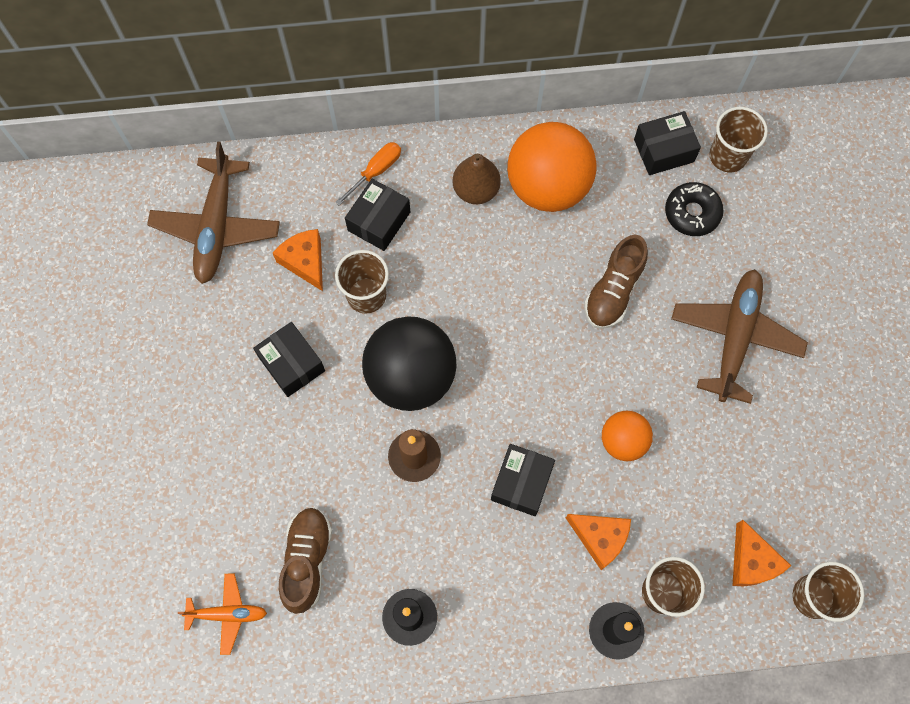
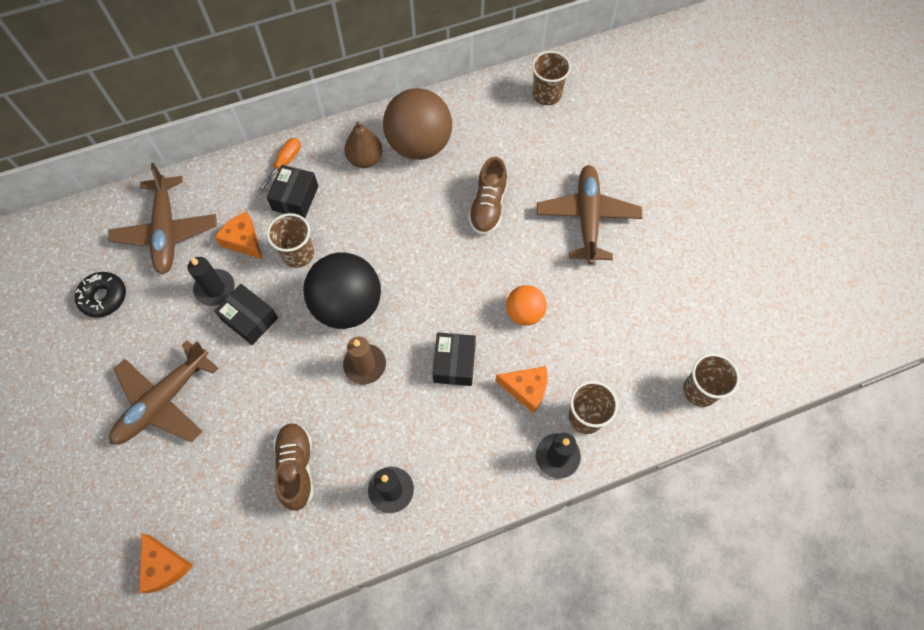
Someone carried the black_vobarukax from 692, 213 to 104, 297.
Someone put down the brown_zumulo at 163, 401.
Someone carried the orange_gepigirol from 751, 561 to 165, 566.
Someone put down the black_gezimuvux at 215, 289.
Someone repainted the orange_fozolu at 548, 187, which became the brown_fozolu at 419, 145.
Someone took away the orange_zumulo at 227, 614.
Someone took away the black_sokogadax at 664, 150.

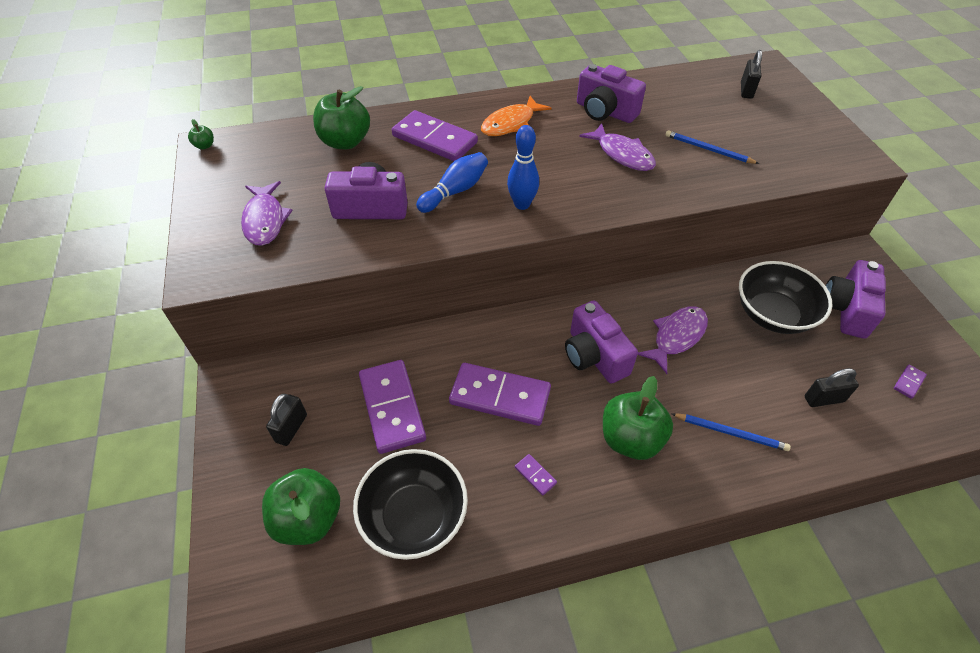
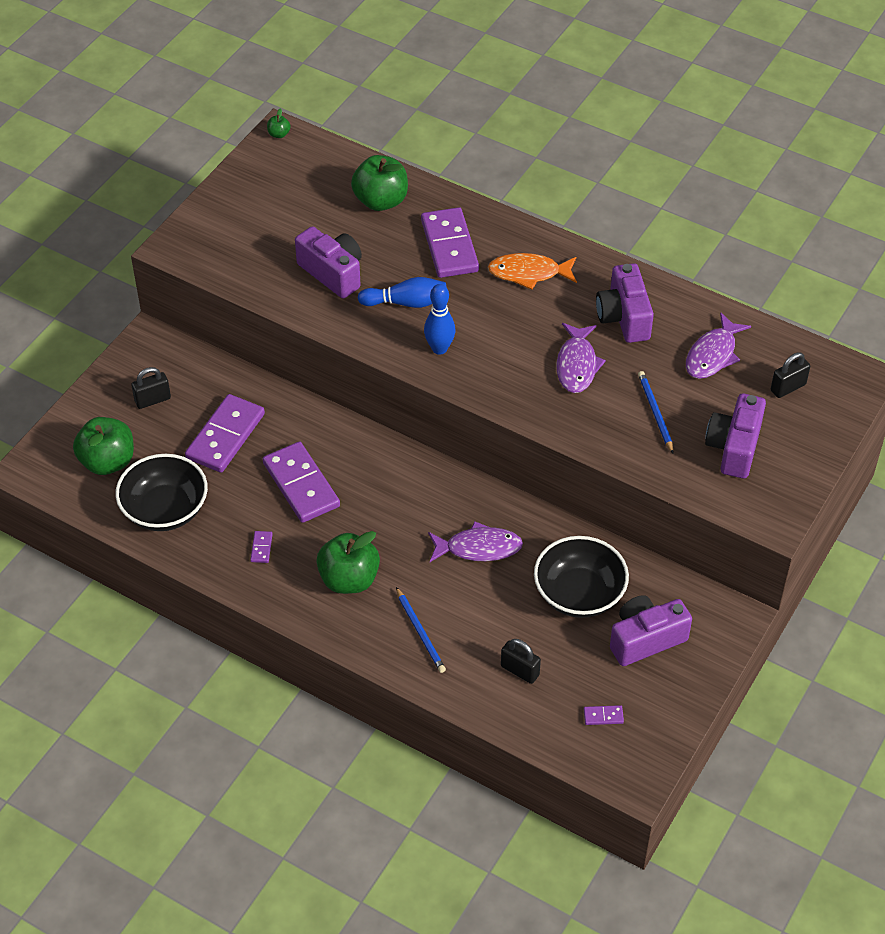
Someone carried the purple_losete from 265, 220 to 713, 354.
Someone carried the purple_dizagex from 594, 356 to 734, 447.

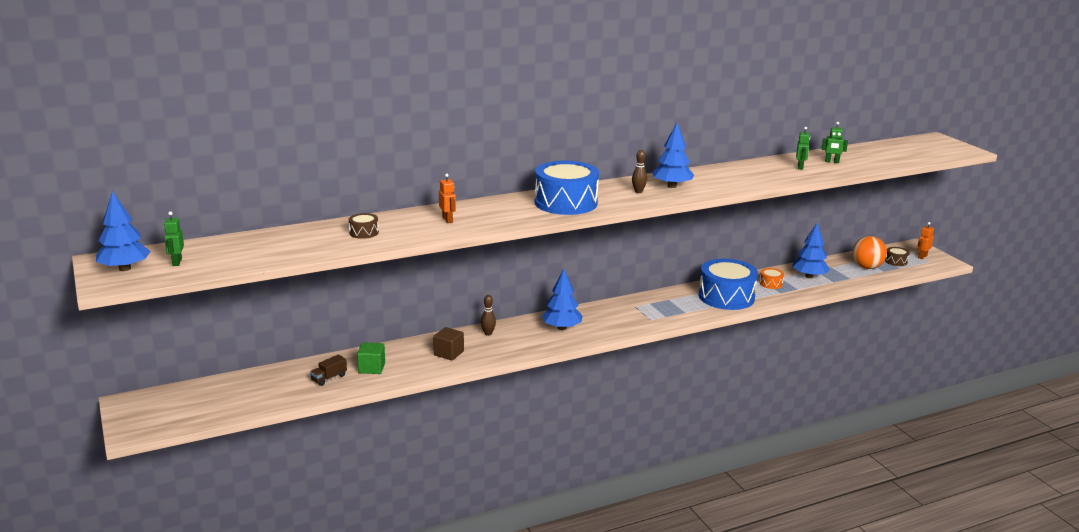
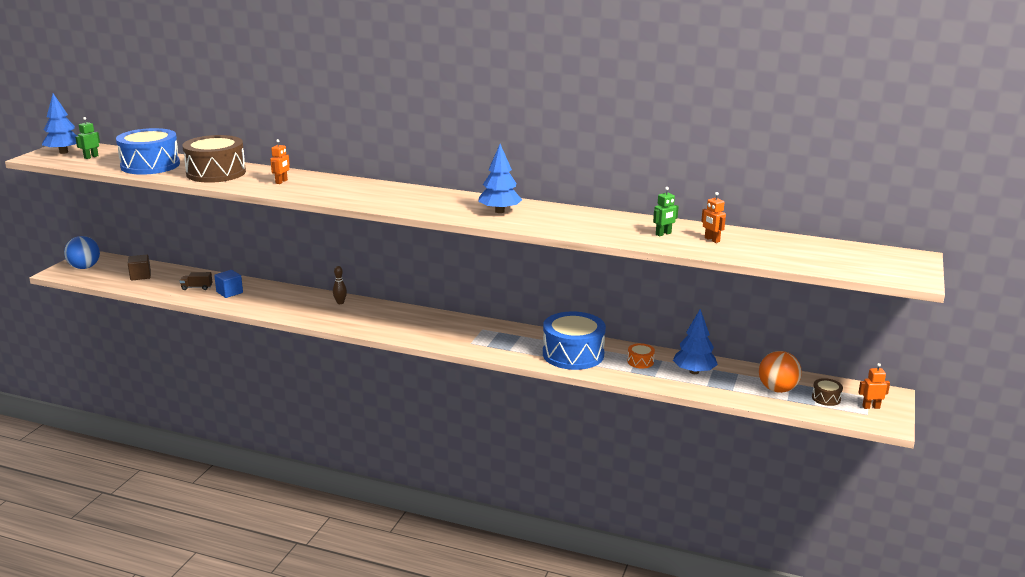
Someone put down the blue_fozolu at 84, 267.
Someone carried the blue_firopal from 566, 203 to 150, 165.
Someone carried the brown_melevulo from 448, 353 to 140, 276.
Someone scaled the brown_firopal at 364, 232 by 2.37.
Someone repainted the green_melevulo at 371, 368, which became the blue_melevulo at 229, 292.
Someone repainted the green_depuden at 832, 162, which became the orange_depuden at 712, 240.
Someone took away the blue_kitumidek at 562, 328.
Someone took away the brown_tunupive at 638, 191.

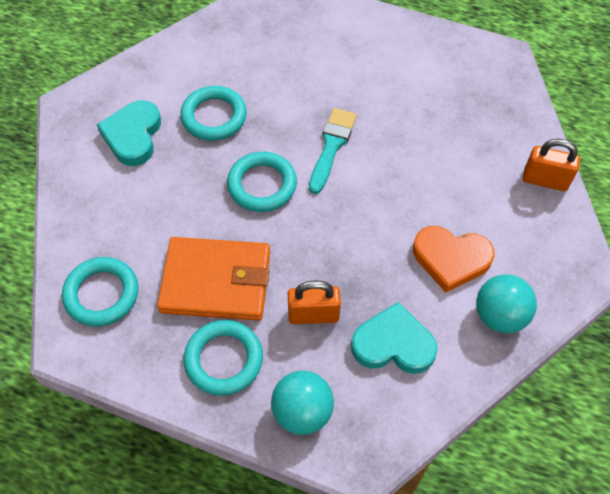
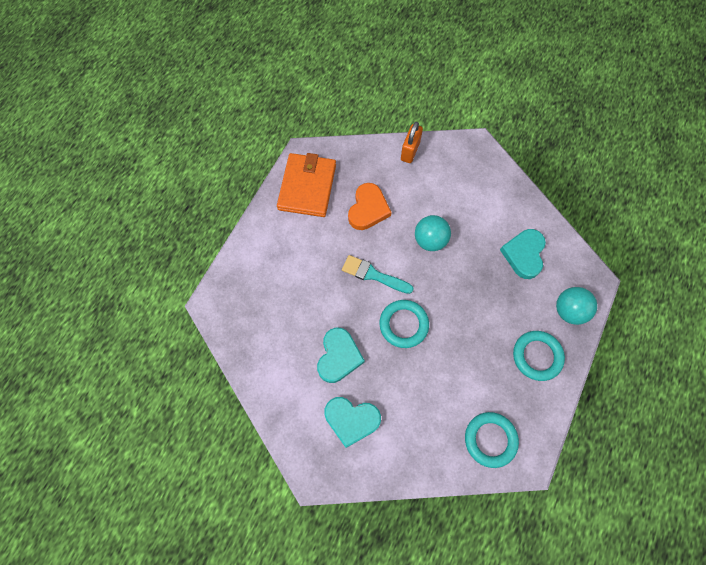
Someone carried the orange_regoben from 216, 281 to 307, 187.
Someone swapped the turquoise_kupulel at 214, 117 for the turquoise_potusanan at 338, 356.
Someone carried the orange_potusanan from 451, 259 to 368, 209.
Someone carried the turquoise_fozolu from 499, 315 to 430, 240.
Someone took away the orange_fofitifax at 313, 315.

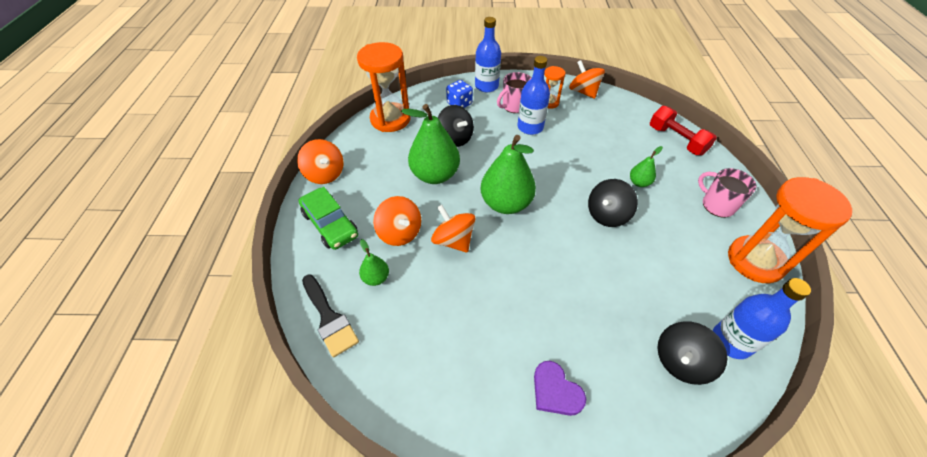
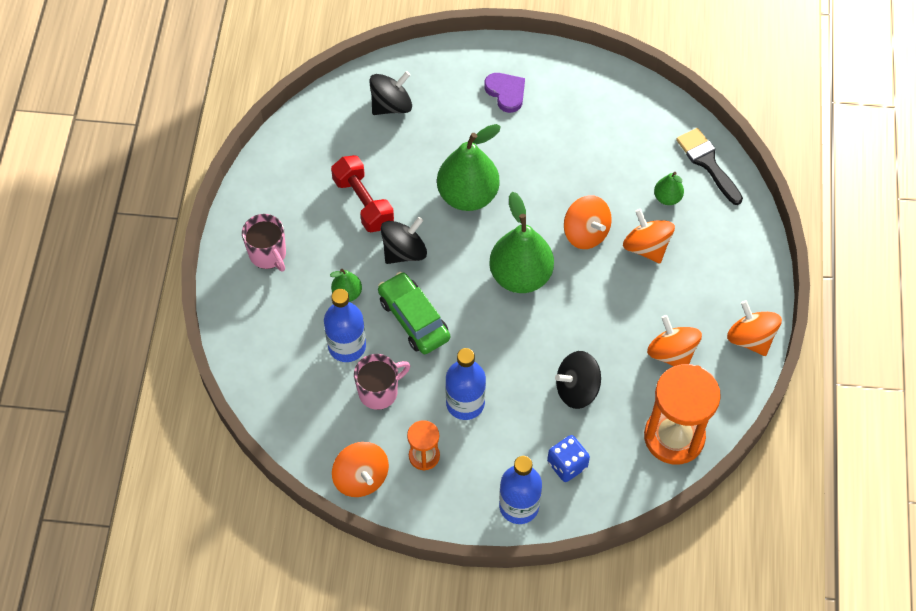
Someone carried the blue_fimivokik from 731, 341 to 347, 346.
Someone carried the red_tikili from 676, 140 to 363, 202.
Someone carried the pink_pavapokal from 514, 106 to 379, 391.
Someone carried the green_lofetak from 330, 224 to 414, 319.
Someone carried the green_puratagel from 435, 175 to 468, 195.
Someone rotated the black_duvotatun at 455, 138 by 75 degrees counterclockwise.
Someone put down the orange_duvotatun at 671, 353.
Someone took away the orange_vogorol at 755, 261.

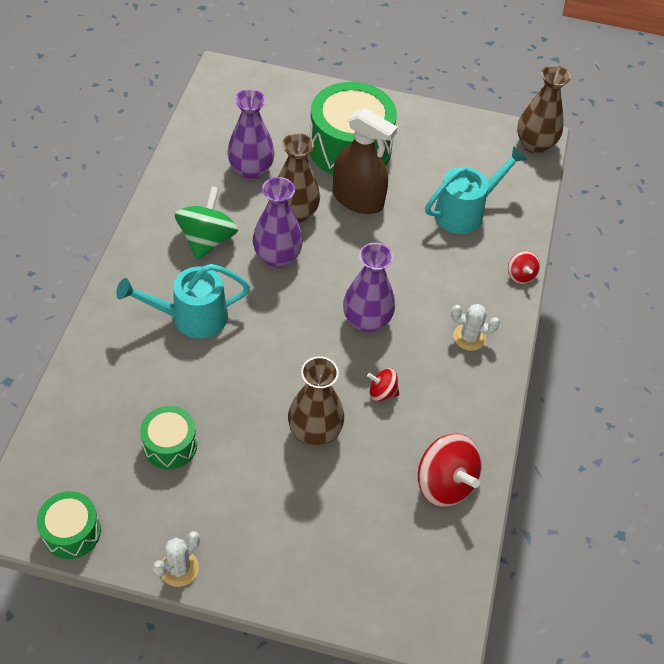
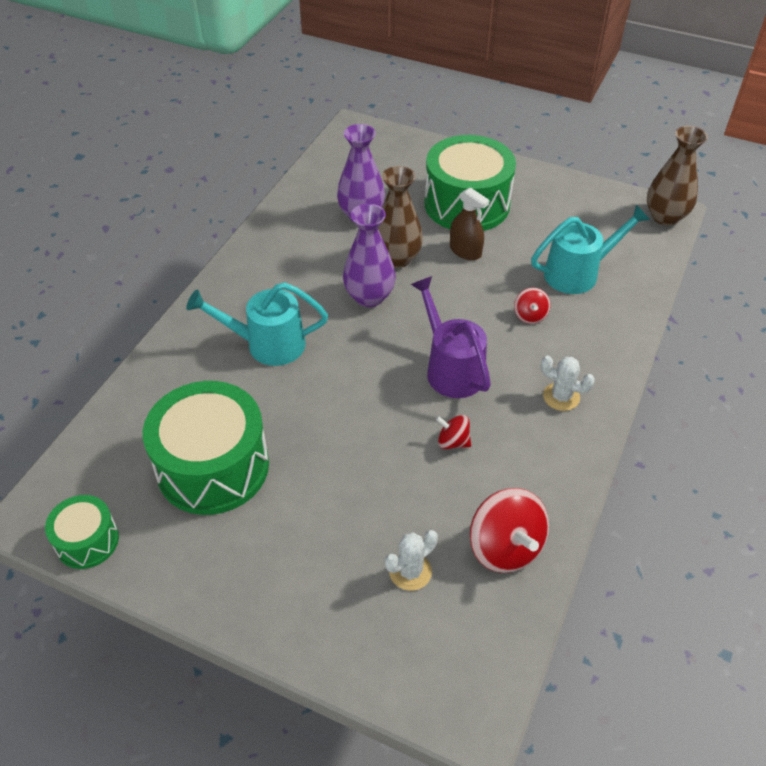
Someone scaled the green_firopal at 170, 445 by 1.93.
Someone carried the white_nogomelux from 179, 568 to 410, 571.
Someone swapped the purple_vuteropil at 366, 321 for the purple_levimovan at 450, 368.
Someone scaled the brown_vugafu at 358, 199 by 0.62.
Someone carried the red_duvotatun from 520, 275 to 530, 316.
Someone took away the green_duvotatun at 207, 240.
Someone took away the brown_vuteropil at 314, 432.

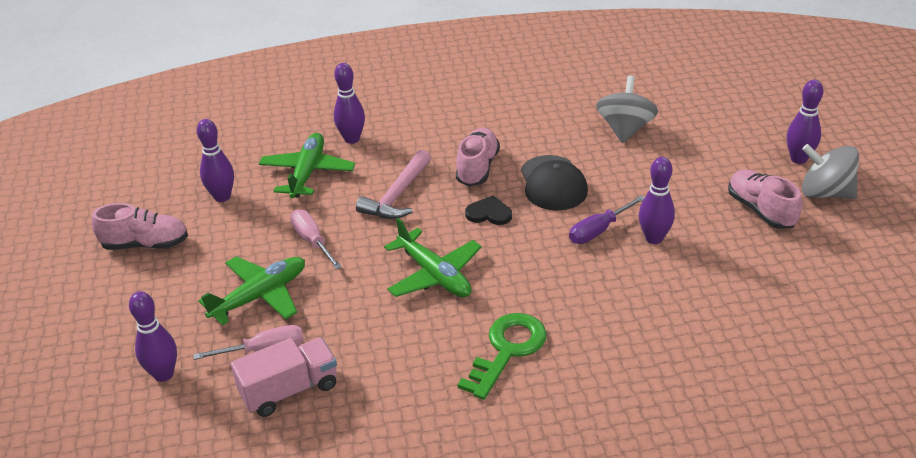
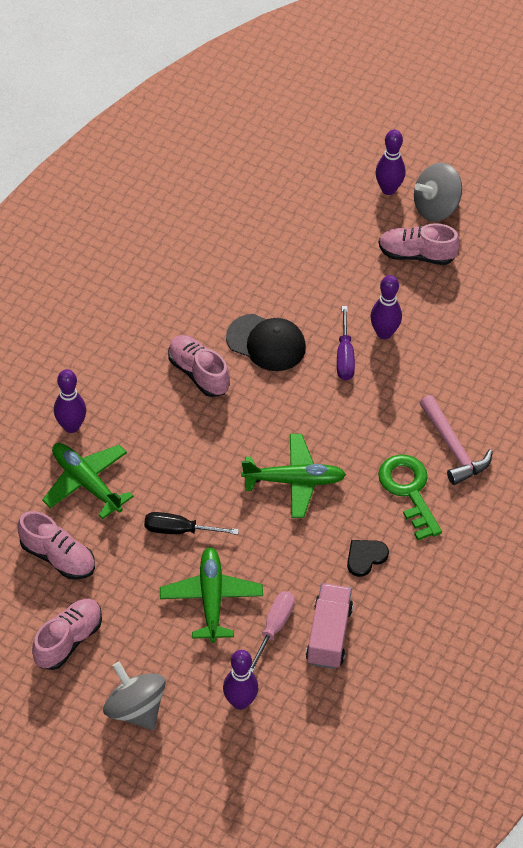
Someone swapped the purple_tunupive at 222, 197 for the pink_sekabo at 58, 557.
Someone carried the grey_duvotatun from 625, 129 to 135, 709.
Someone repainted the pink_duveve at 312, 241, which became the black_duveve at 178, 530.
Someone carried the black_potusanan from 489, 213 to 365, 557.
Someone carried the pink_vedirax from 397, 195 to 453, 447.

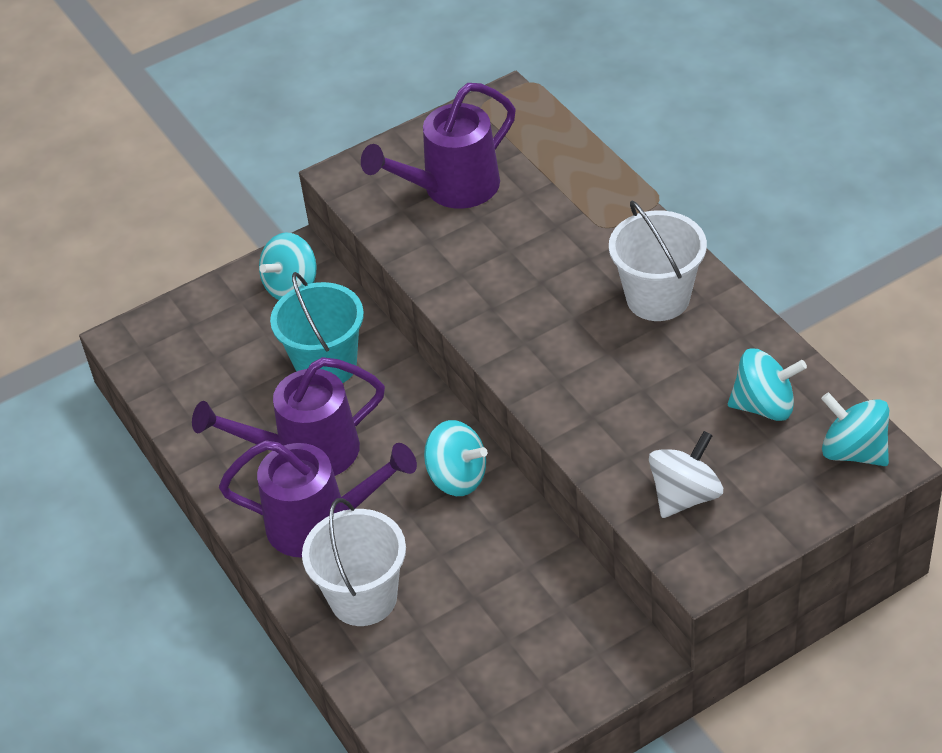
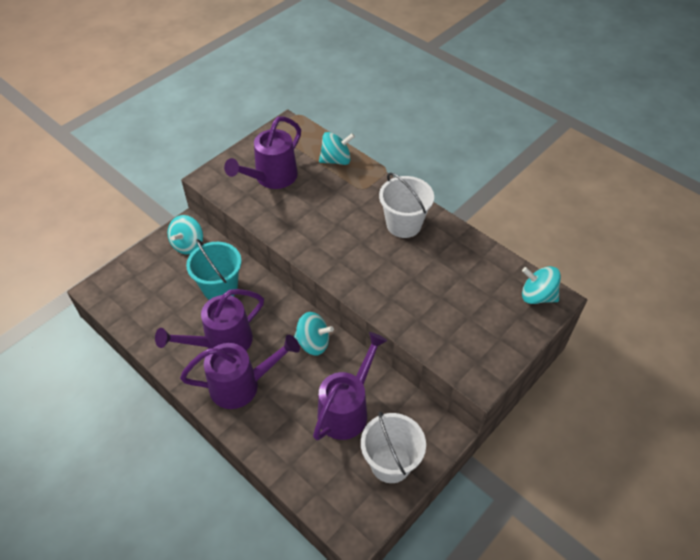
Someone put down the purple_levimovan at 347, 409.
Someone carried the turquoise_duvotatun from 764, 406 to 336, 160.
Someone carried the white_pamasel from 363, 598 to 390, 463.
Someone took away the white_duvotatun at 685, 496.

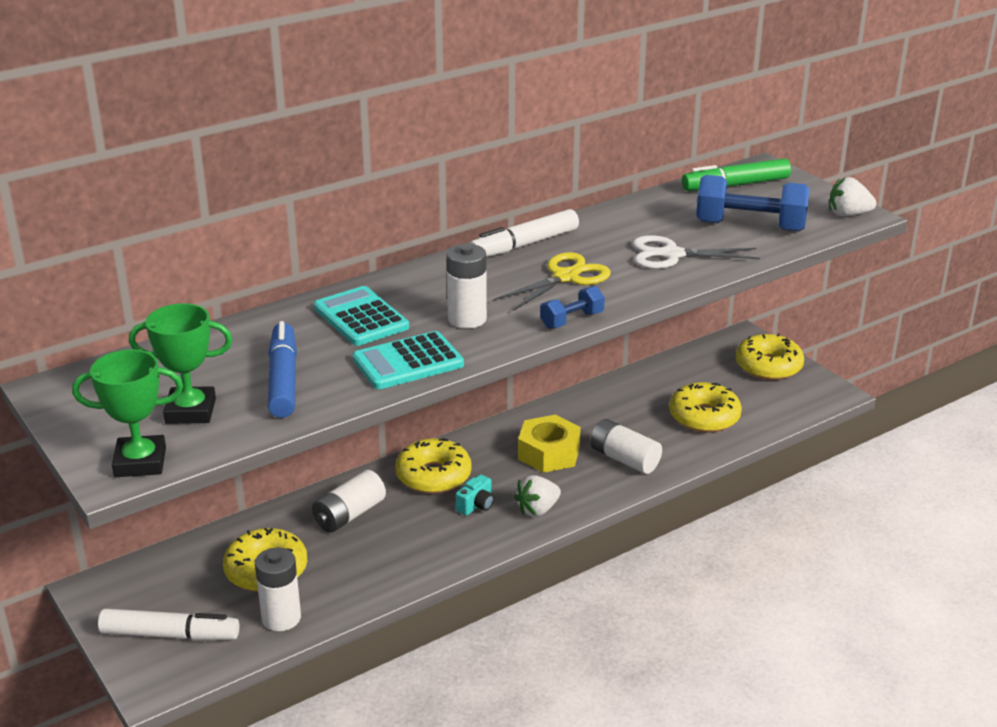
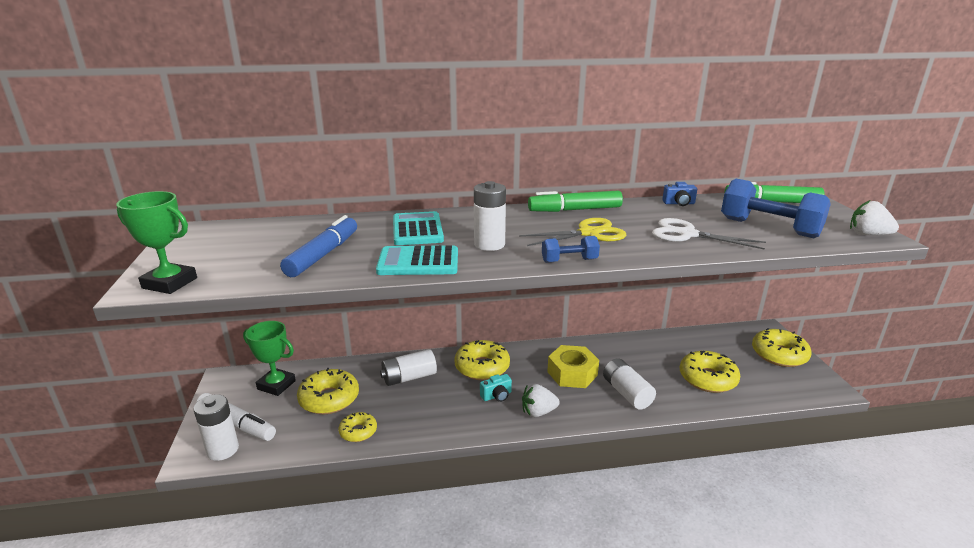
Someone carried the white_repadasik from 281, 618 to 223, 450.
Someone carried the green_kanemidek from 190, 411 to 276, 385.
Someone put down the yellow_vobarukax at 358, 431.
Someone repainted the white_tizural at 524, 245, which became the green_tizural at 575, 210.
Someone put down the blue_dizagex at 679, 203.

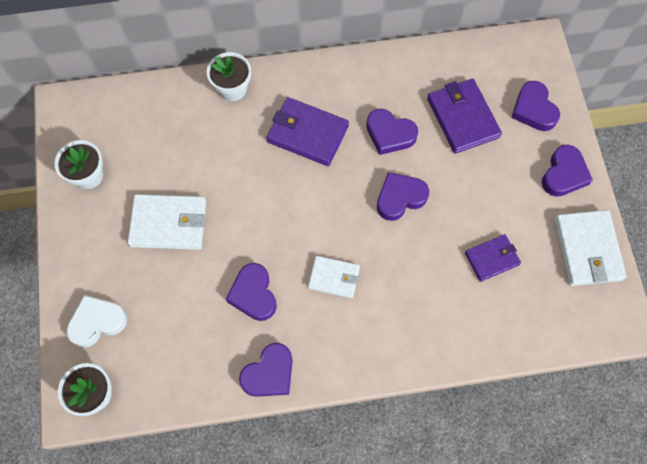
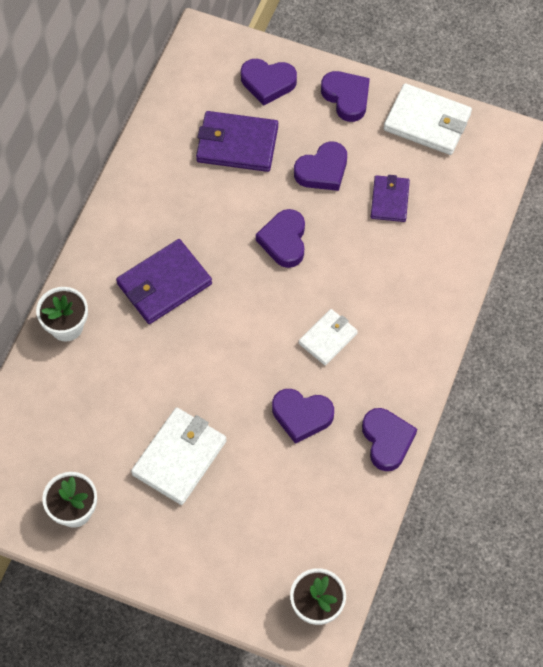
Someone carried the purple_potusanan from 389, 134 to 322, 170.
Someone took away the white_potusanan at 97, 322.

